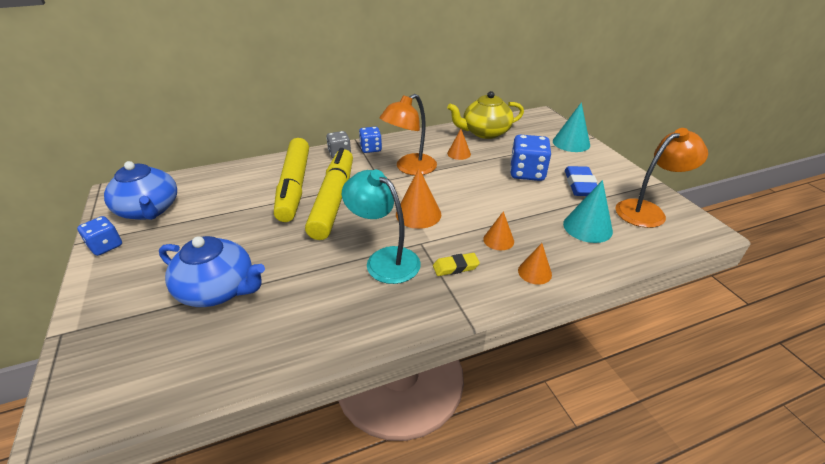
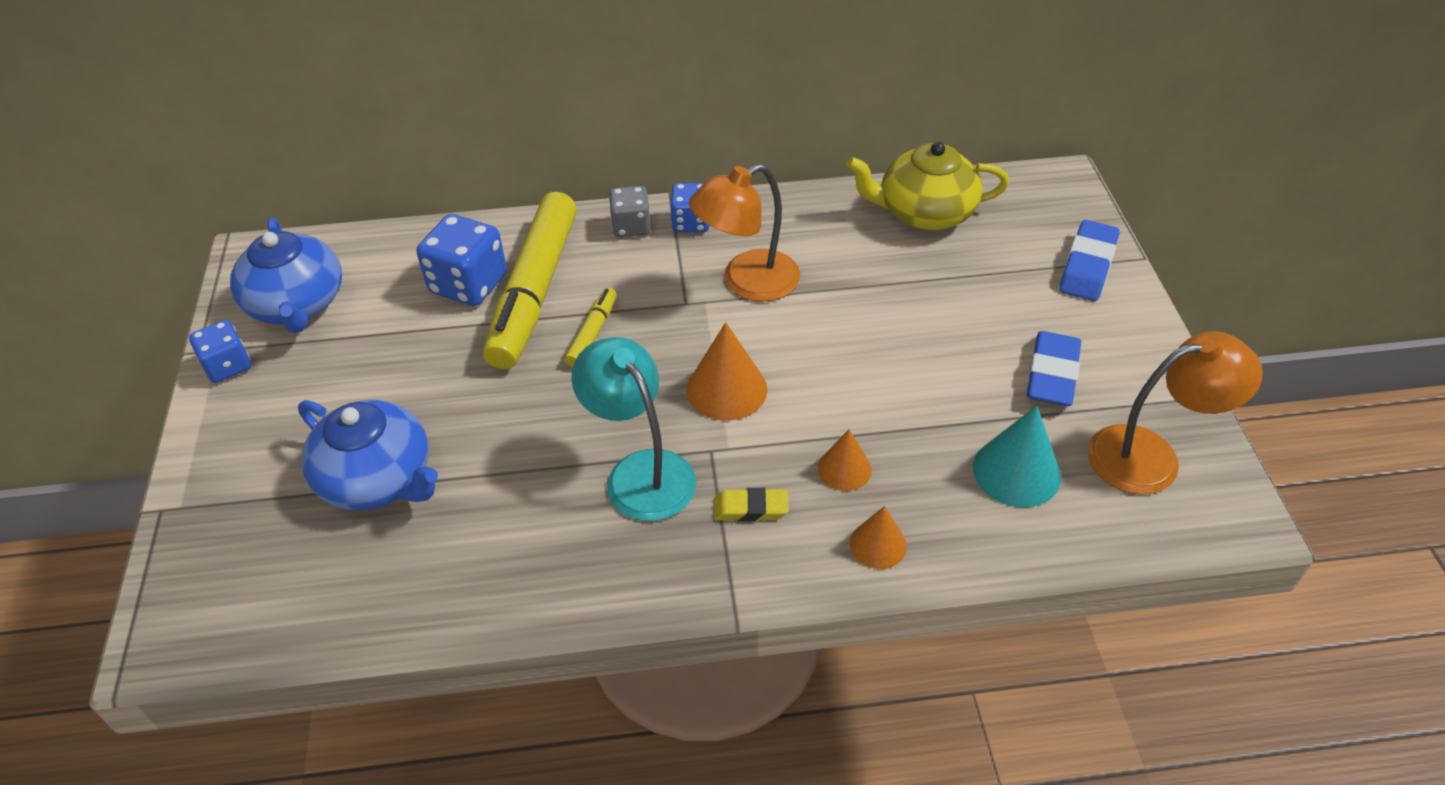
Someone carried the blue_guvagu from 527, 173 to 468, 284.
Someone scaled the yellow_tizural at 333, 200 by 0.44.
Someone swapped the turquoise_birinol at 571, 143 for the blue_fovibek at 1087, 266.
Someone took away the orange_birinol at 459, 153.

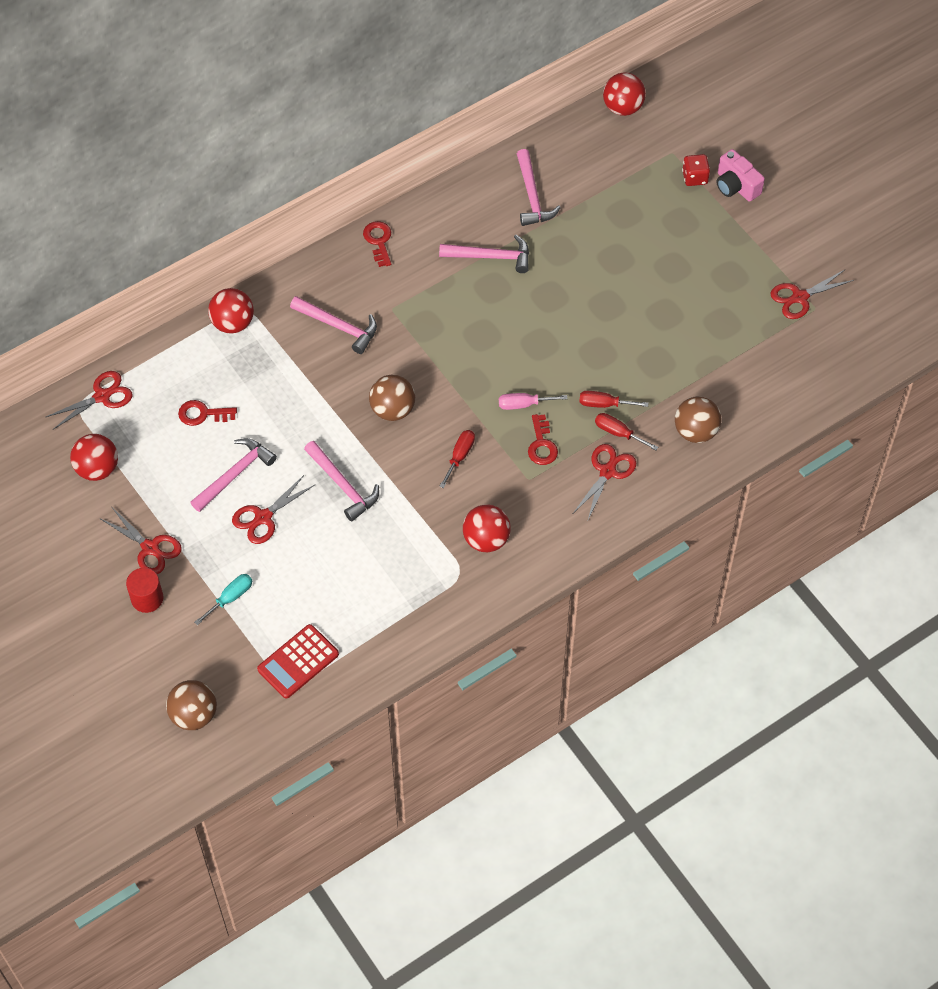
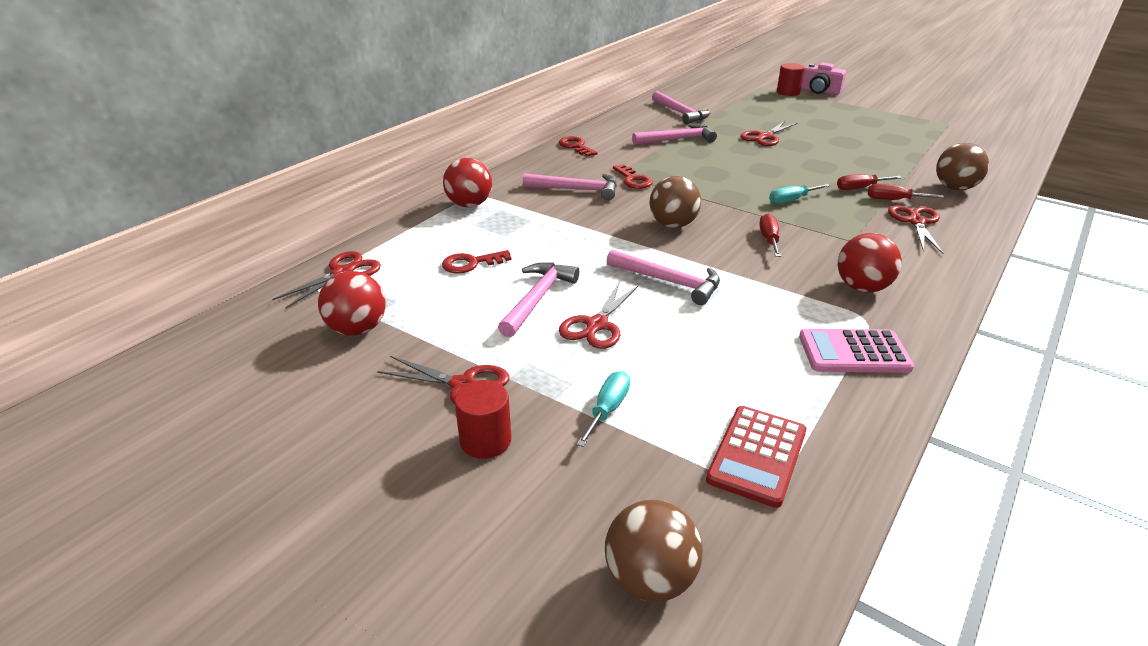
Someone carried the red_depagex from 542, 445 to 633, 180.
Someone carried the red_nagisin from 800, 297 to 765, 137.
Someone repainted the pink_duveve at 523, 404, which became the turquoise_duveve at 791, 200.
Someone swapped the red_guvagu at 695, 177 for the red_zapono at 788, 92.
Someone put down the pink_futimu at 853, 352.
Someone took away the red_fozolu at 623, 107.

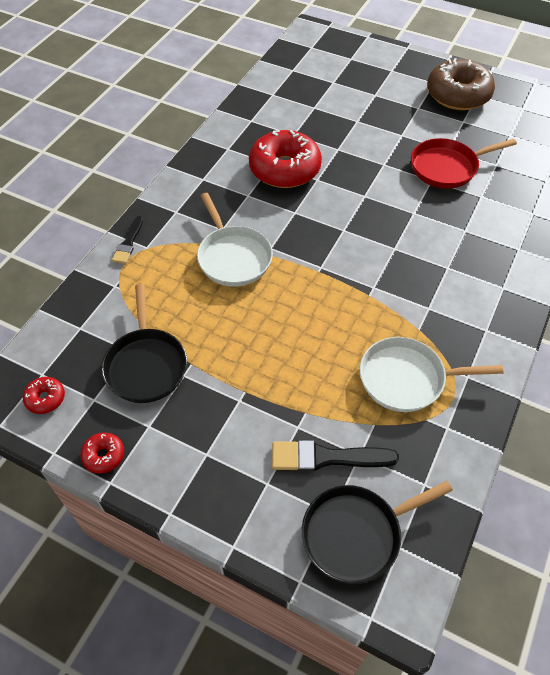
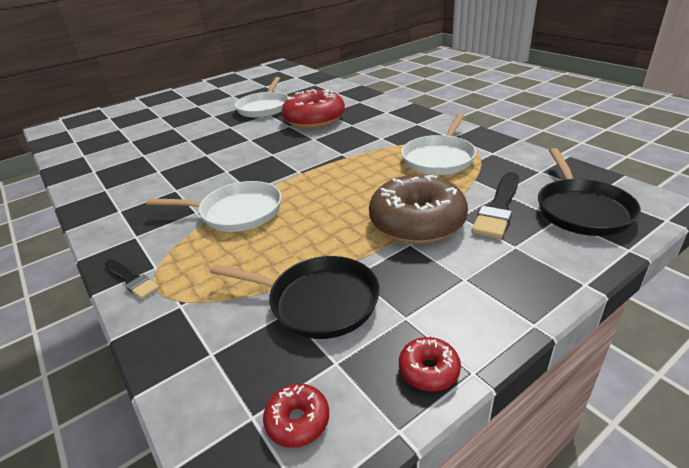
Someone repainted the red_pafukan at 447, 167, which became the white_pafukan at 264, 107.
Someone carried the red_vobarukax from 285, 169 to 314, 120.
Someone carried the brown_vobarukax from 458, 95 to 417, 222.

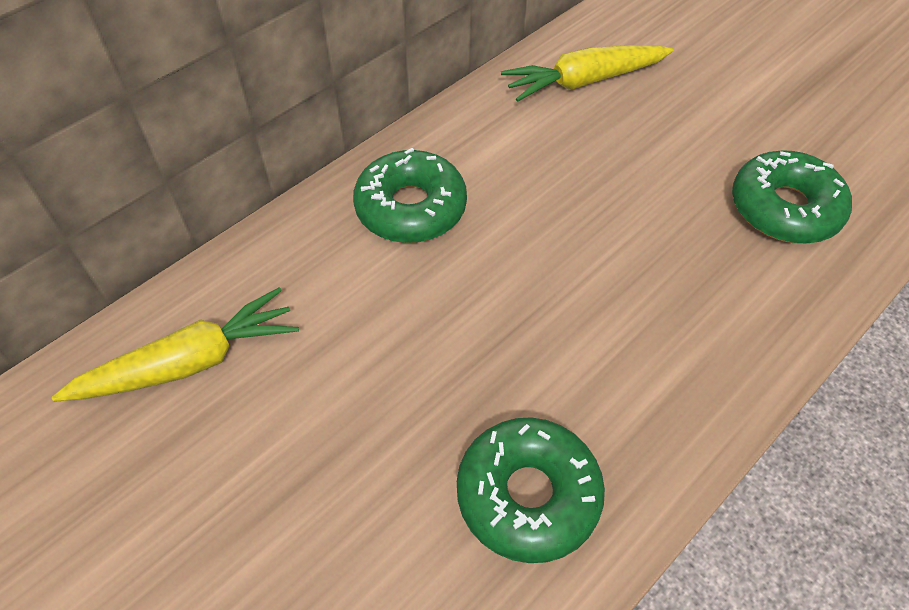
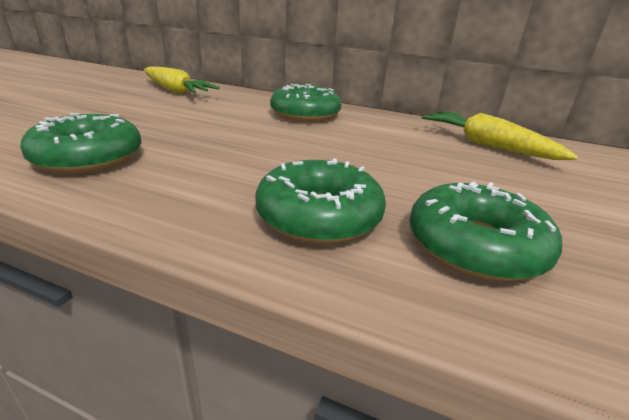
Someone put down the green_vobarukax at 319, 216.

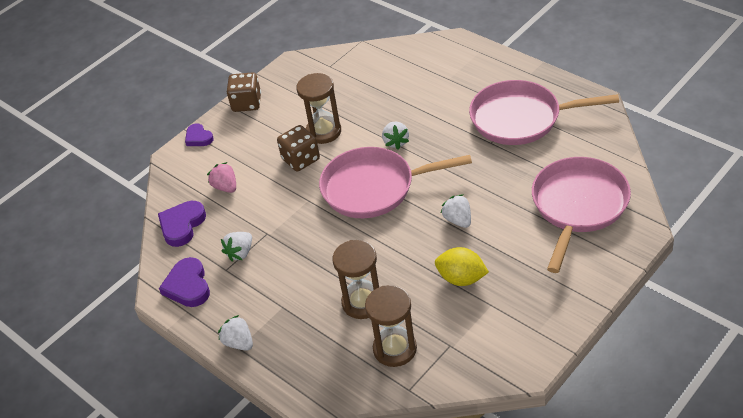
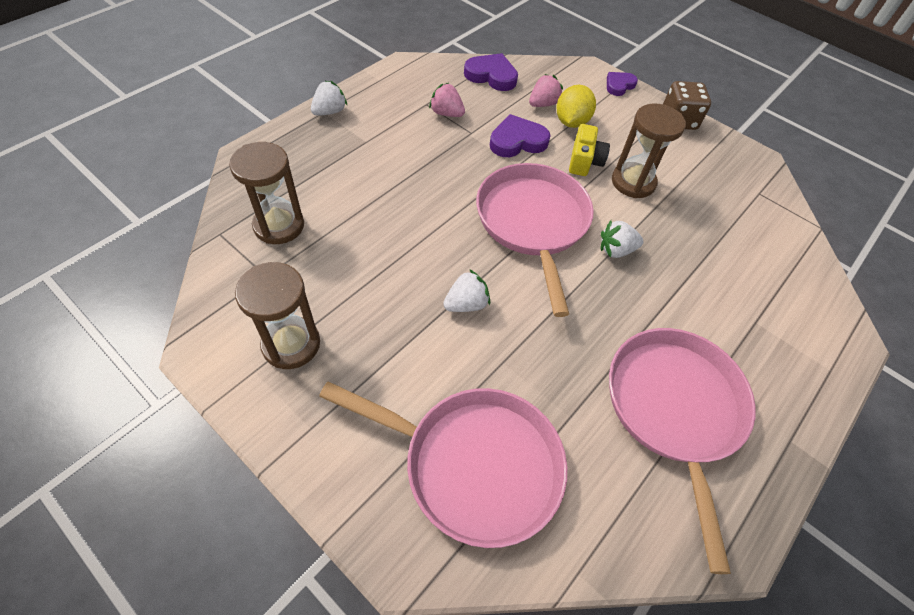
Someone carried the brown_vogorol from 362, 302 to 291, 344.
Someone repainted the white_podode at 240, 253, which became the pink_podode at 446, 113.
Someone carried the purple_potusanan from 188, 286 to 517, 141.
Someone carried the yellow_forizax from 461, 278 to 571, 122.
Someone swapped the brown_guvagu at 301, 159 for the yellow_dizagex at 584, 161.

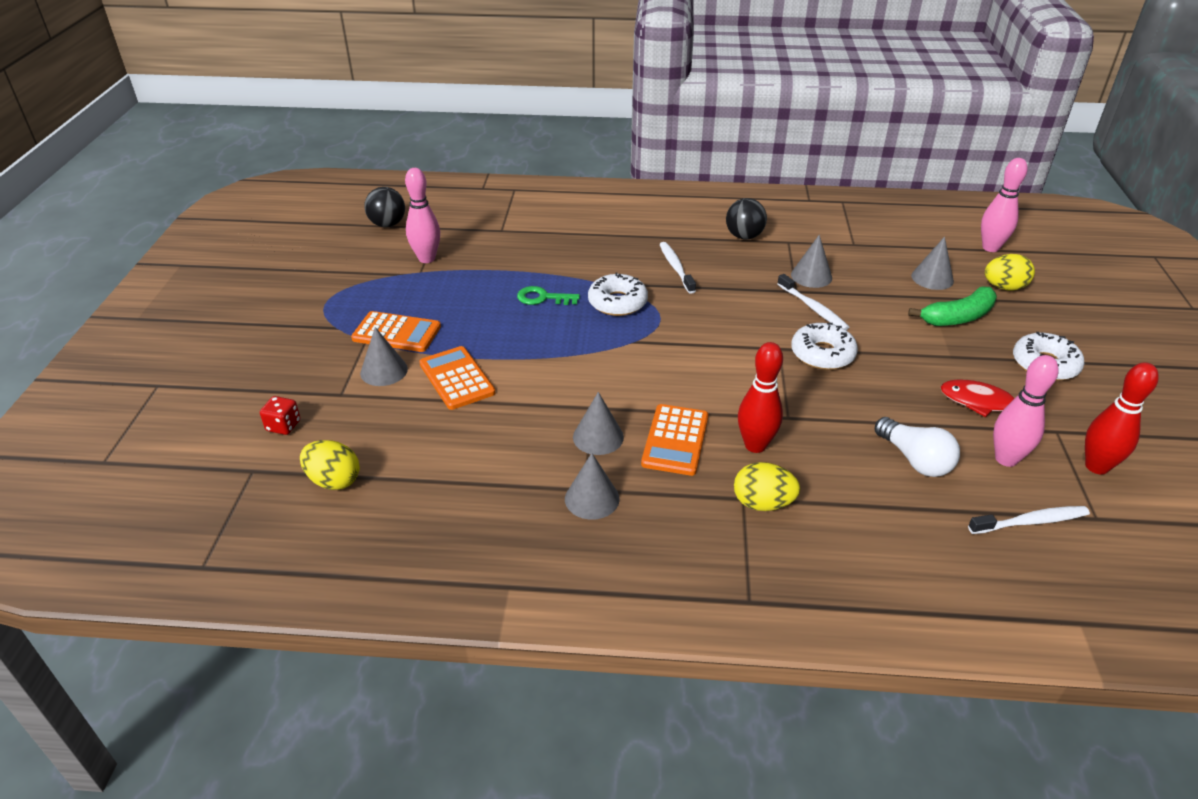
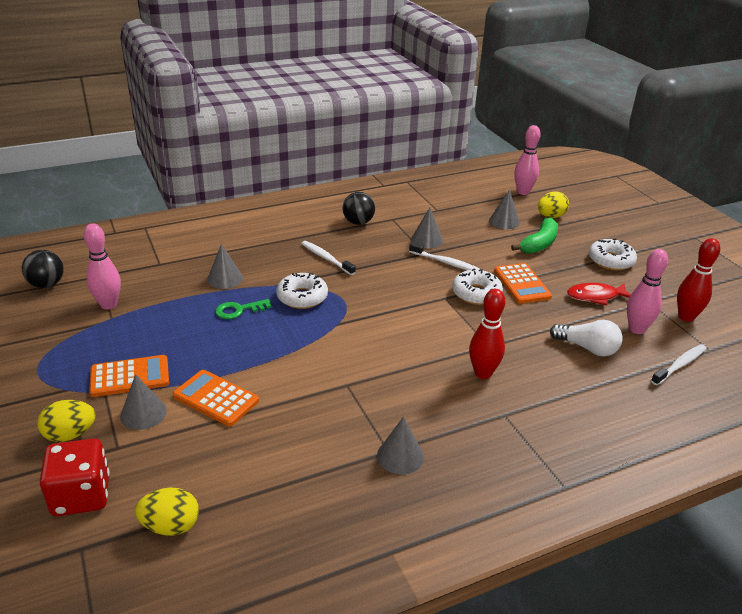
Someone carried the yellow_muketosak from 762, 503 to 70, 434.
Someone scaled the red_guvagu at 283, 426 by 1.94.
Someone carried the grey_birinol from 598, 437 to 225, 278.
Someone carried the orange_futimu from 675, 440 to 522, 284.

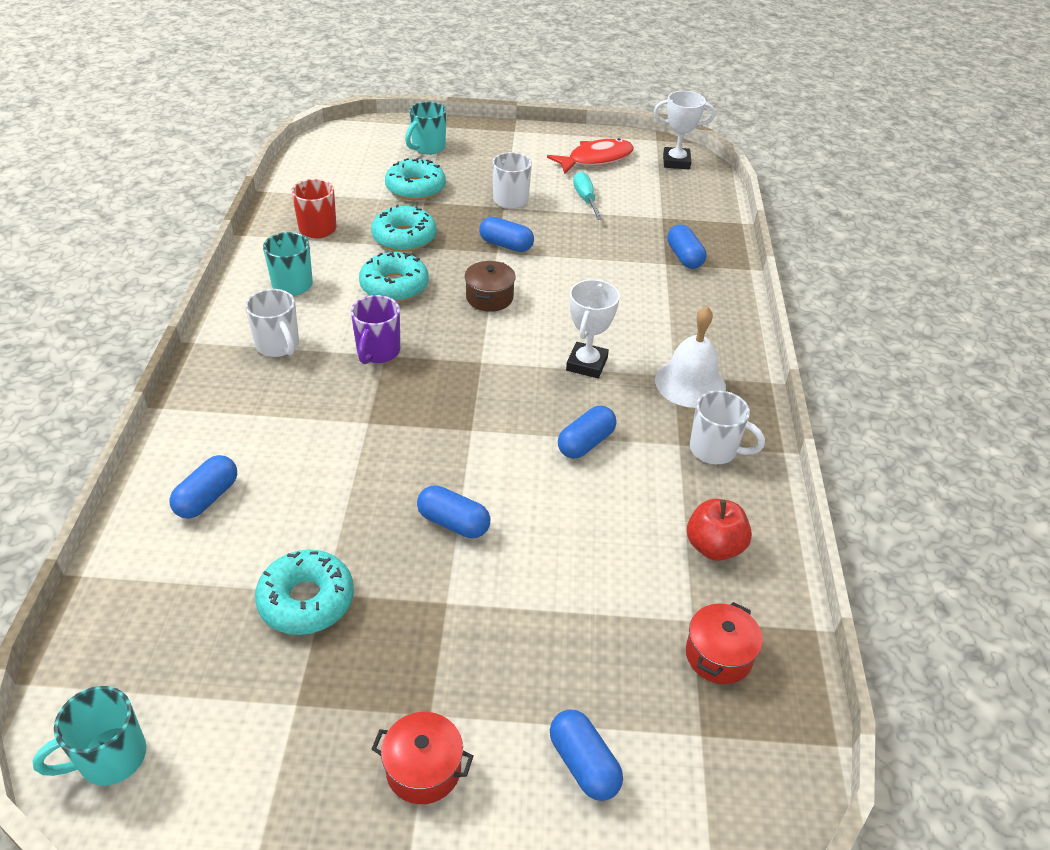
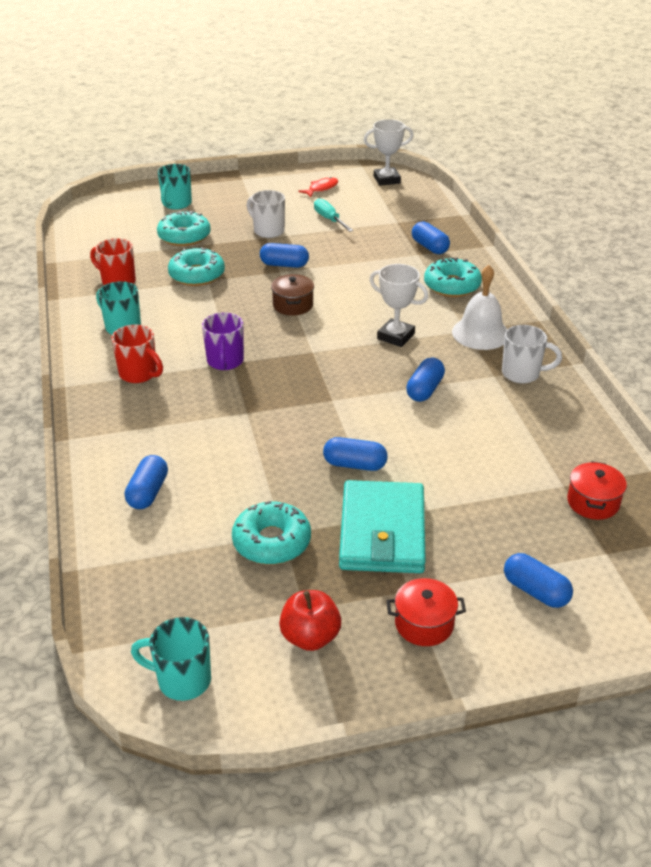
Someone repainted the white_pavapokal at 278, 346, which became the red_pavapokal at 139, 374.
Someone rotated the turquoise_pavapokal at 110, 758 by 60 degrees clockwise.
Someone carried the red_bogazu from 714, 547 to 310, 637.
Someone scaled the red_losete at 596, 159 by 0.59.
Someone put down the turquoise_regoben at 382, 532.
Someone rotated the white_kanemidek at 586, 364 by 60 degrees counterclockwise.
Someone carried the turquoise_vobarukax from 394, 286 to 452, 285.

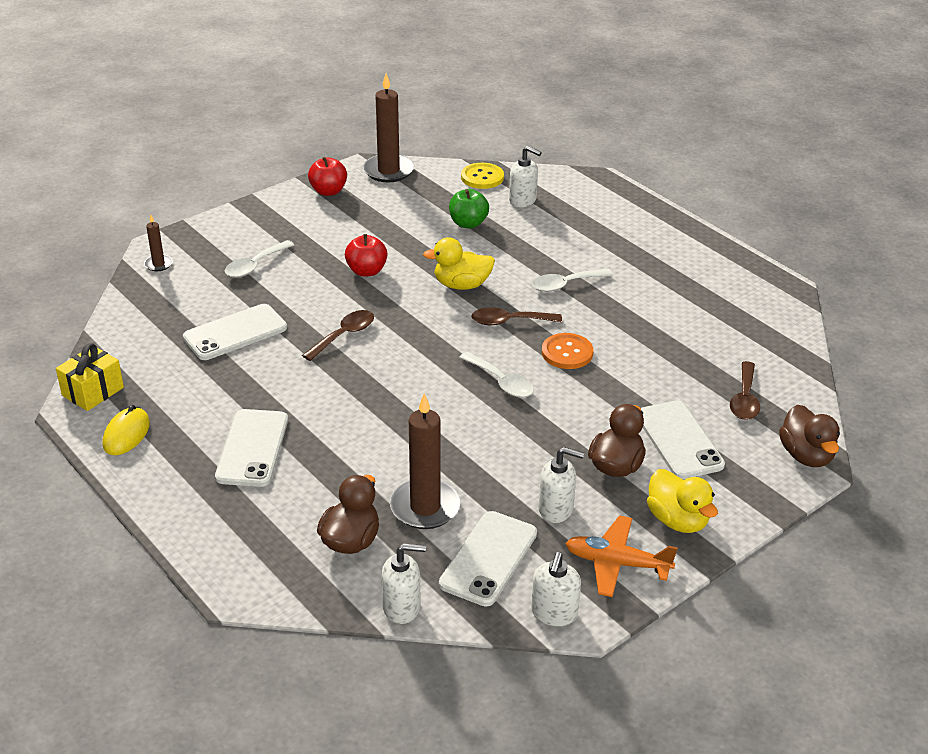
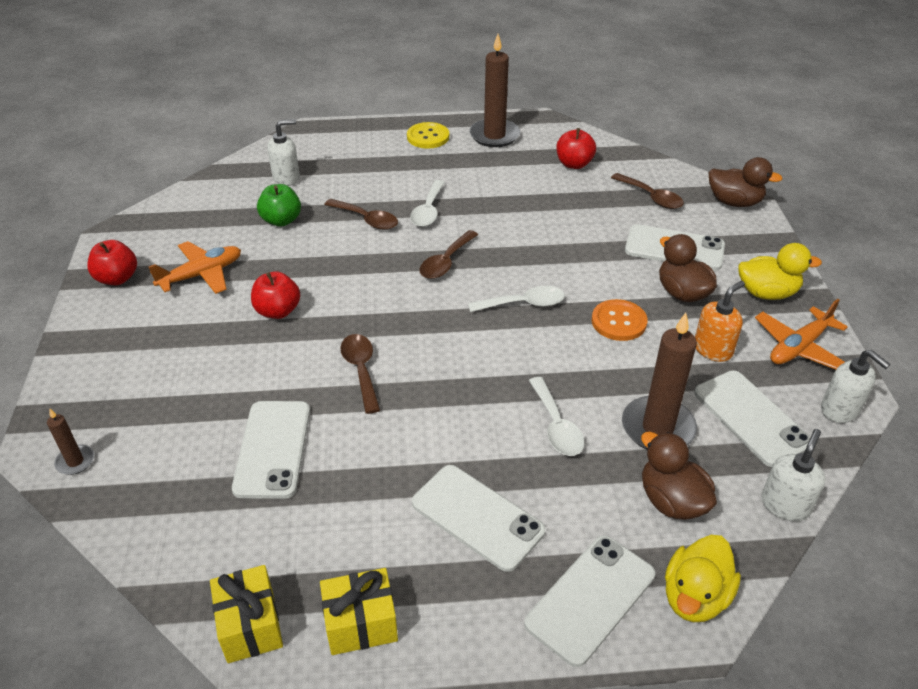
Someone put down the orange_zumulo at 201, 275.
Someone swapped the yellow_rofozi at 126, 434 for the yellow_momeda at 361, 623.
Someone put down the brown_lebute at 367, 219.
Someone carried the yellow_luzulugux from 482, 177 to 428, 137.
Someone carried the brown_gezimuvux from 388, 171 to 494, 135.
Someone put down the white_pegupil at 590, 599.
Someone carried the white_lebute from 255, 265 to 556, 426.
Someone put down the red_bogazu at 574, 164.
Someone carried the orange_luzulugux from 567, 353 to 618, 322.
Someone carried the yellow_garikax from 461, 285 to 695, 597.
Someone repainted the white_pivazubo at 556, 509, which became the orange_pivazubo at 713, 349.

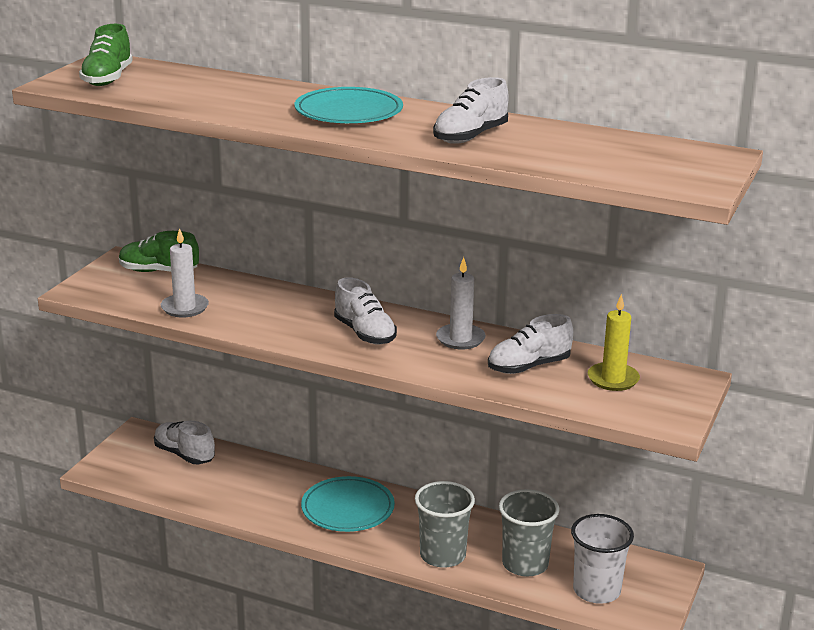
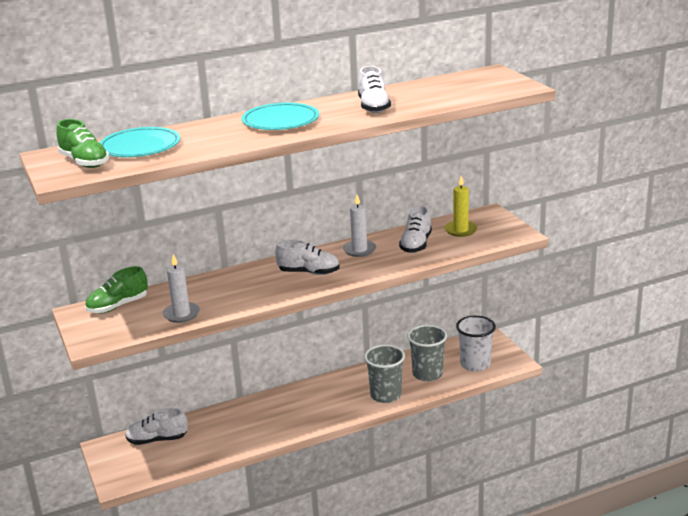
Someone carried the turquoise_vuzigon from 347, 508 to 140, 147.

